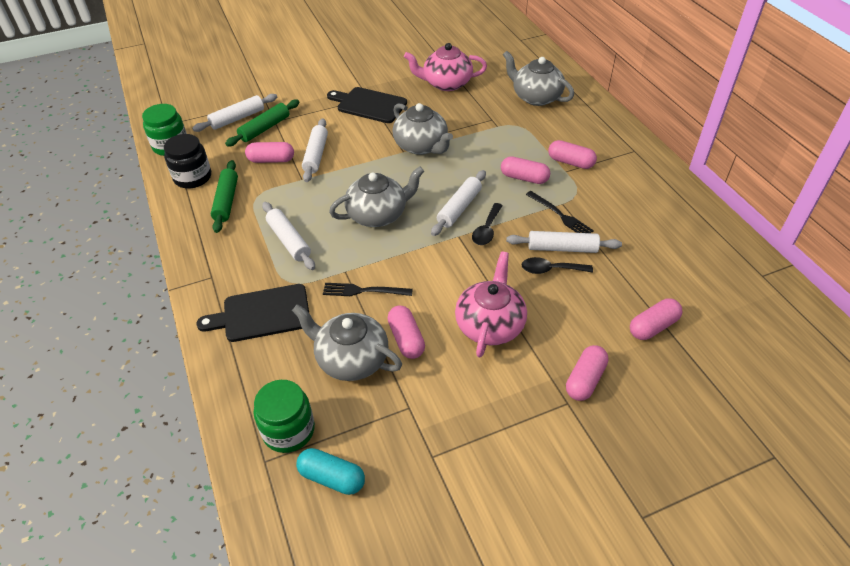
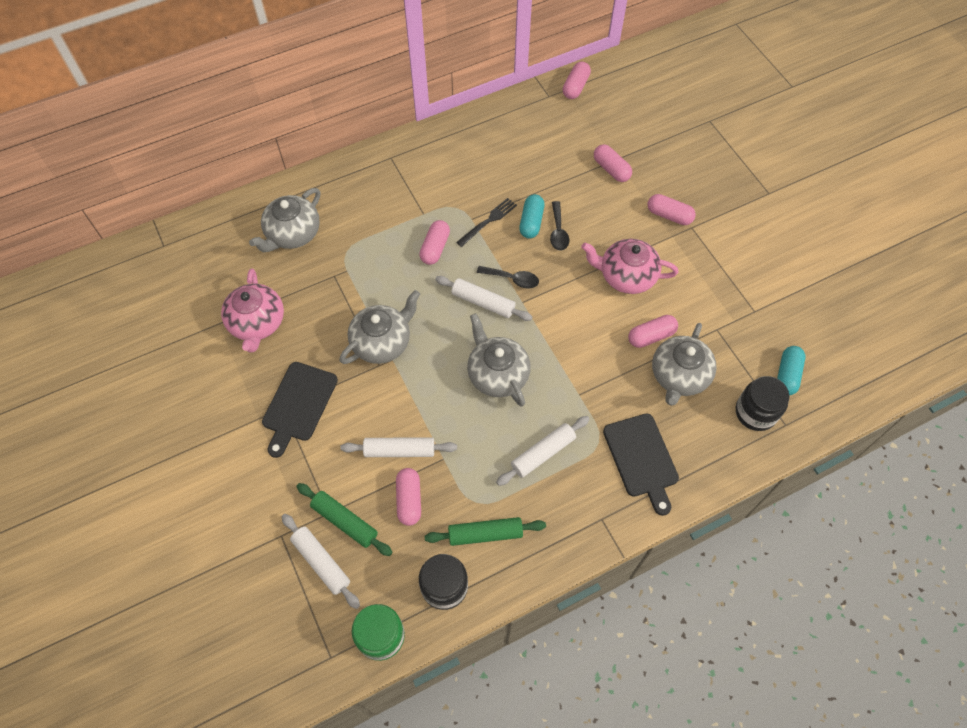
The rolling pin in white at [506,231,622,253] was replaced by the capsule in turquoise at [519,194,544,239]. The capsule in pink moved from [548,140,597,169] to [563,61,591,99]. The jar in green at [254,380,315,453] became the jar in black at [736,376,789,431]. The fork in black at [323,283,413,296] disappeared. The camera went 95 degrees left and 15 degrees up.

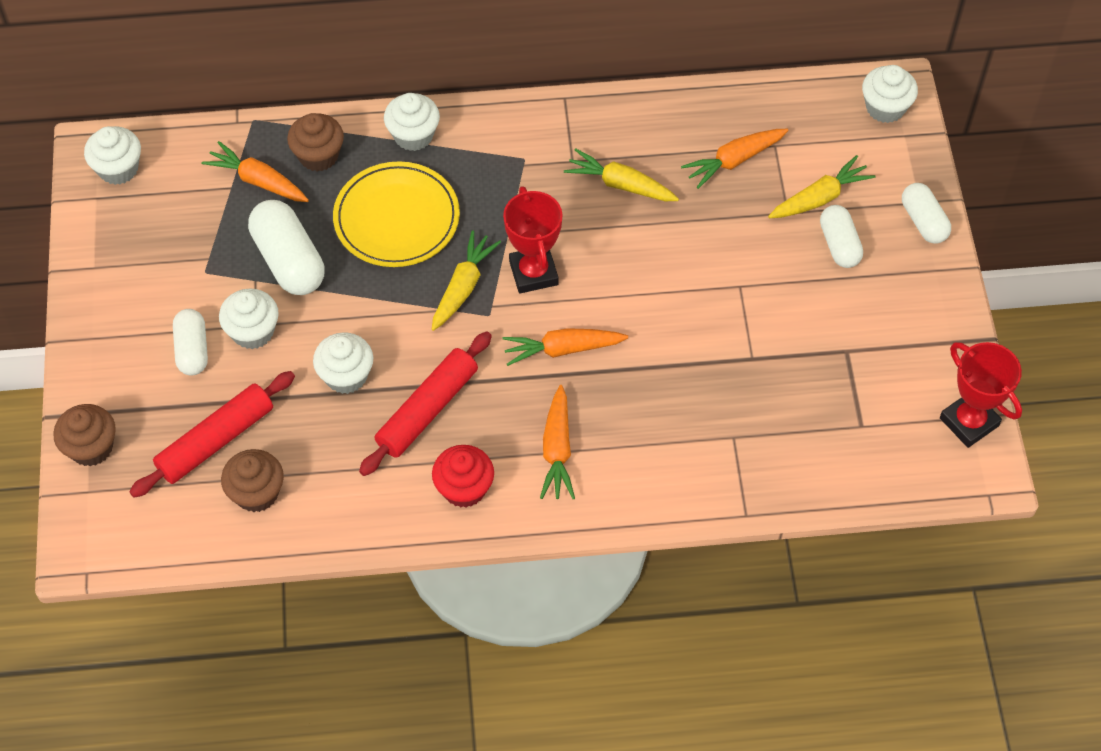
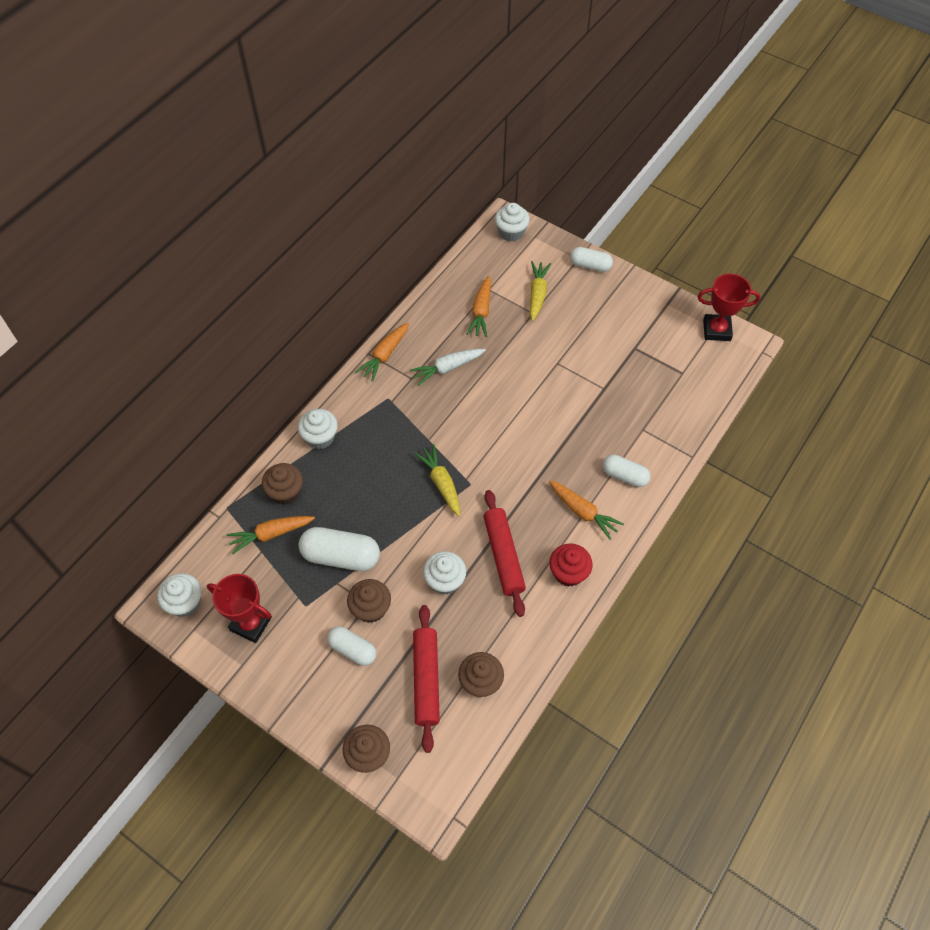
The trophy in red moved from [503,186,563,294] to [207,574,272,643]. The cupcake in white at [219,288,279,349] became the cupcake in brown at [347,579,391,623]. The carrot in orange moved from [502,328,628,366] to [355,323,409,382]. The carrot in yellow at [564,148,679,201] became the carrot in white at [410,349,486,386]. The capsule in white moved from [820,205,863,268] to [603,455,650,487]. The plate in yellow at [333,161,460,267] disappeared. The camera went 50 degrees left and 0 degrees up.

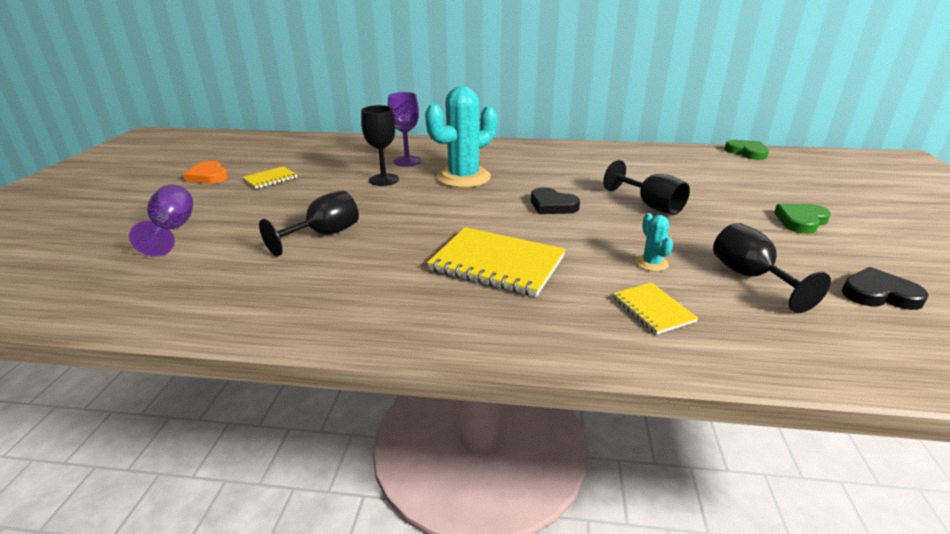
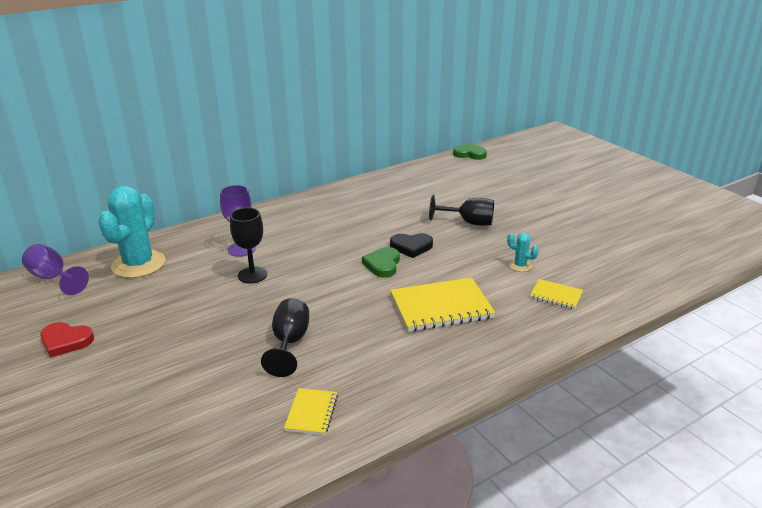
The goblet in purple moved from [129,185,193,256] to [22,244,89,295]. The heart in orange at [183,161,228,183] became the heart in red at [40,322,94,358]. The cactus in turquoise moved from [425,86,497,188] to [98,186,166,278]. The notebook in yellow moved from [242,166,298,189] to [284,388,338,435]. The heart in green moved from [774,204,831,234] to [362,247,400,278]. The goblet in black at [713,223,831,313] disappeared. The heart in black at [842,267,929,310] disappeared. The camera went 40 degrees left and 0 degrees up.

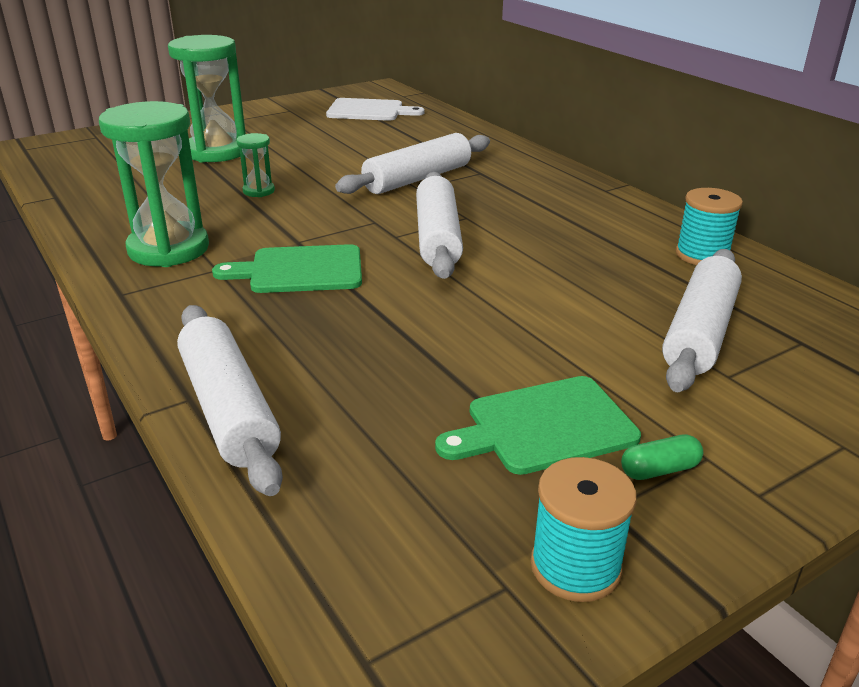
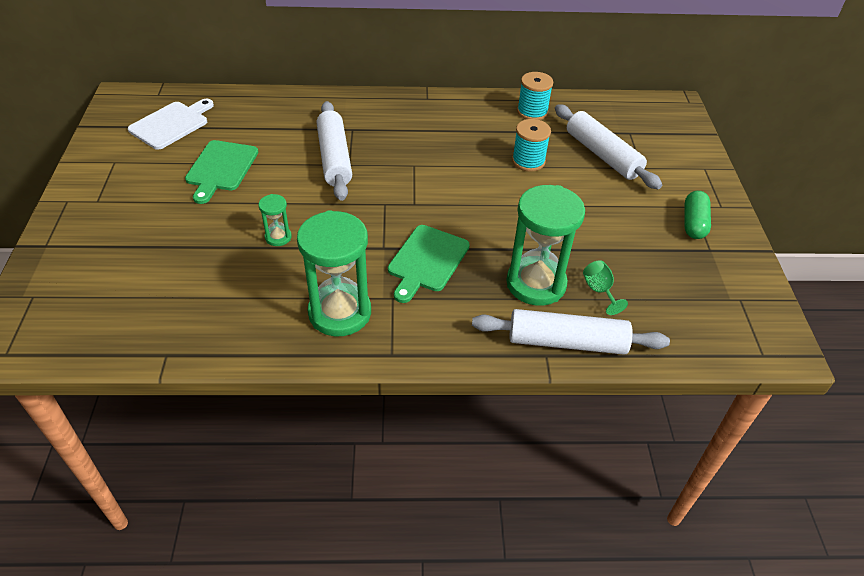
The cutting board in green moved from [435,376,641,475] to [185,140,258,204]. The hourglass in green moved from [168,35,246,162] to [506,185,585,306]. The spool in turquoise moved from [531,457,637,602] to [512,119,551,172]. The goblet in green at [583,260,628,315] appeared. The capsule in green at [621,434,703,480] changed to 1.52 times the size. The rolling pin in white at [416,172,463,279] disappeared. The camera went 60 degrees left and 15 degrees up.

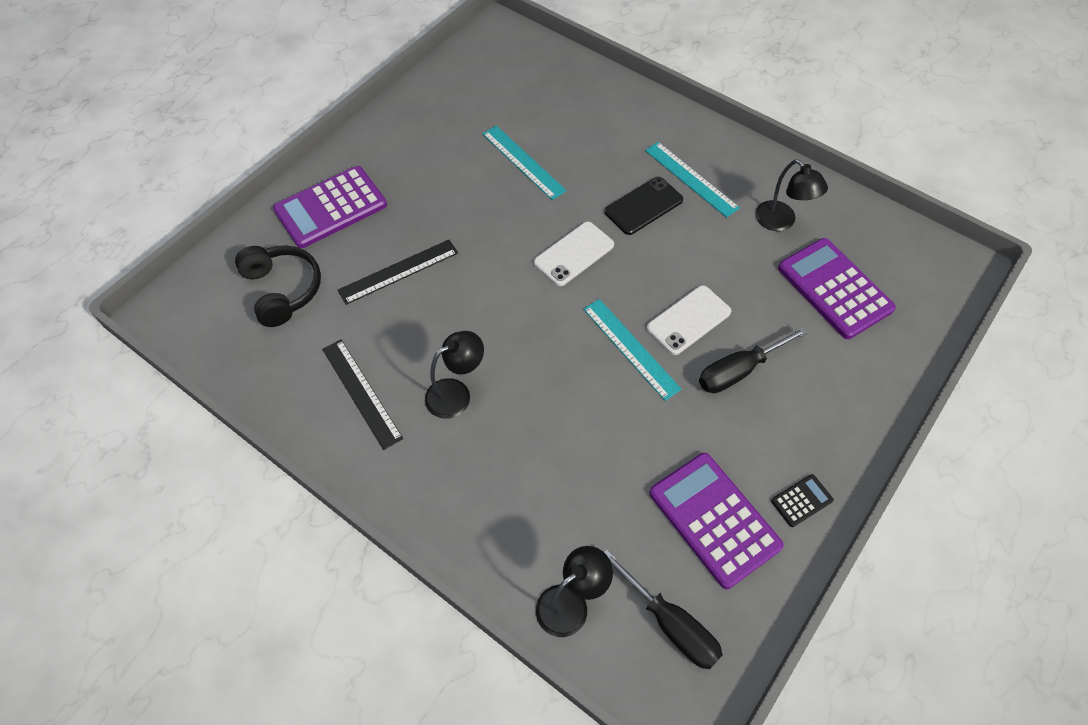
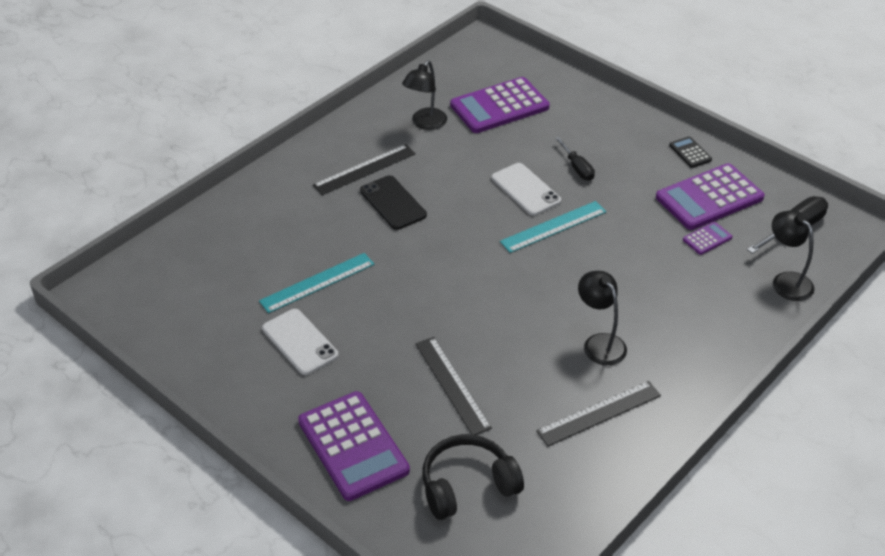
The phone in white moved from [534,222,614,286] to [262,309,339,375]. The ruler in turquoise at [645,142,740,218] became the ruler in black at [313,144,416,195]. The lamp in black at [755,159,828,231] turned 150 degrees clockwise. The screwdriver in black at [699,326,809,393] changed to 0.65 times the size. The calculator in purple at [683,222,732,255] appeared. The camera went 85 degrees left and 15 degrees down.

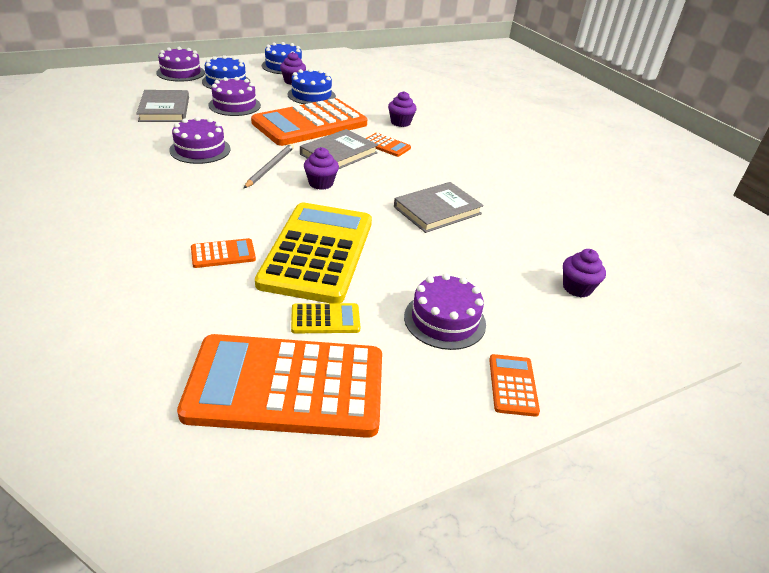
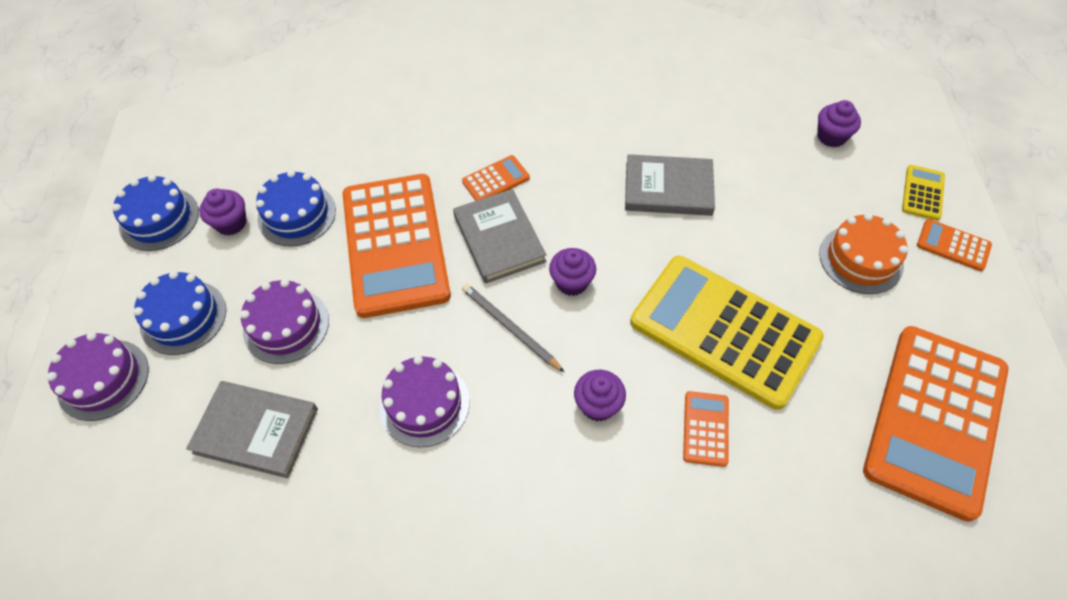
The cupcake in purple moved from [388,91,417,127] to [574,370,626,421]. The book in grey at [394,182,484,233] turned 75 degrees counterclockwise. The cake in purple at [404,273,486,350] became the cake in orange at [819,213,908,294]. The calculator in yellow moved from [291,303,360,333] to [902,165,945,221]. The camera went 60 degrees left and 20 degrees up.

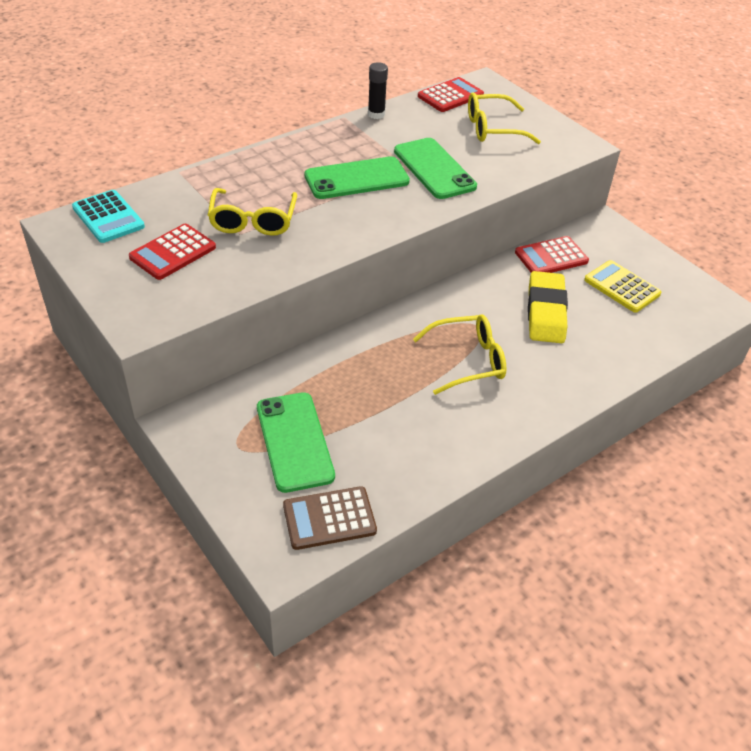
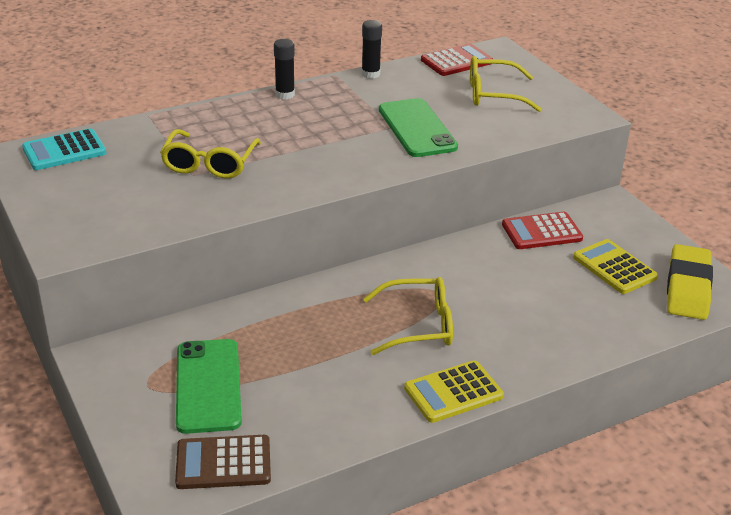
The calculator in turquoise at [72,190,145,243] turned 90 degrees clockwise. The glue stick in black at [274,39,295,100] appeared. The calculator in yellow at [404,360,504,423] appeared. The eraser in yellow moved from [528,271,568,343] to [667,244,713,320]. The calculator in red at [129,224,216,280] disappeared. The phone in green at [304,156,410,199] disappeared. The camera went 10 degrees right and 10 degrees down.

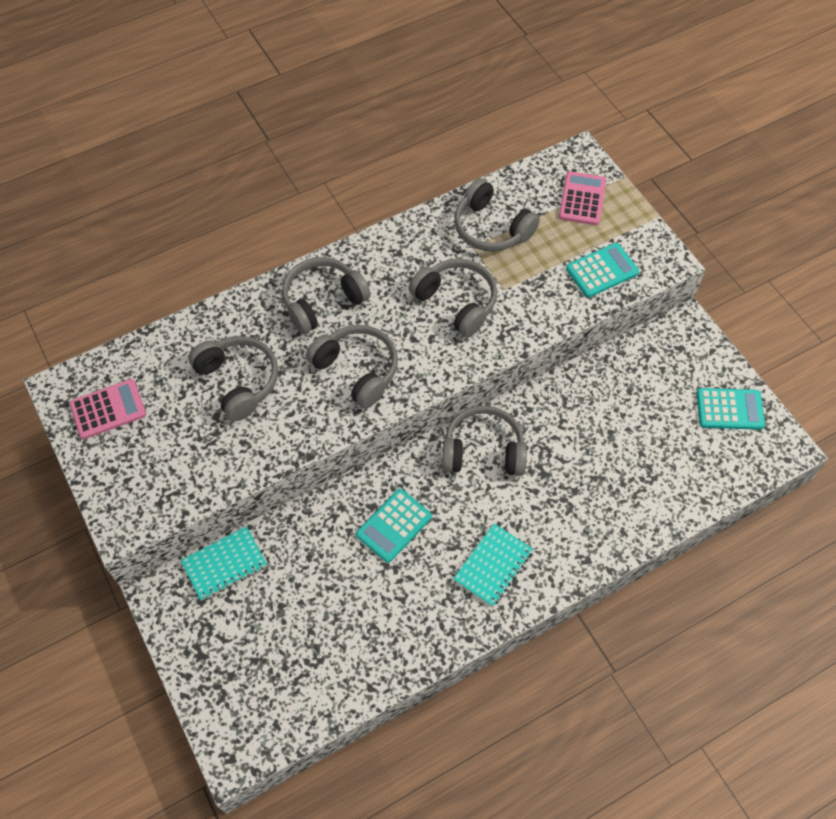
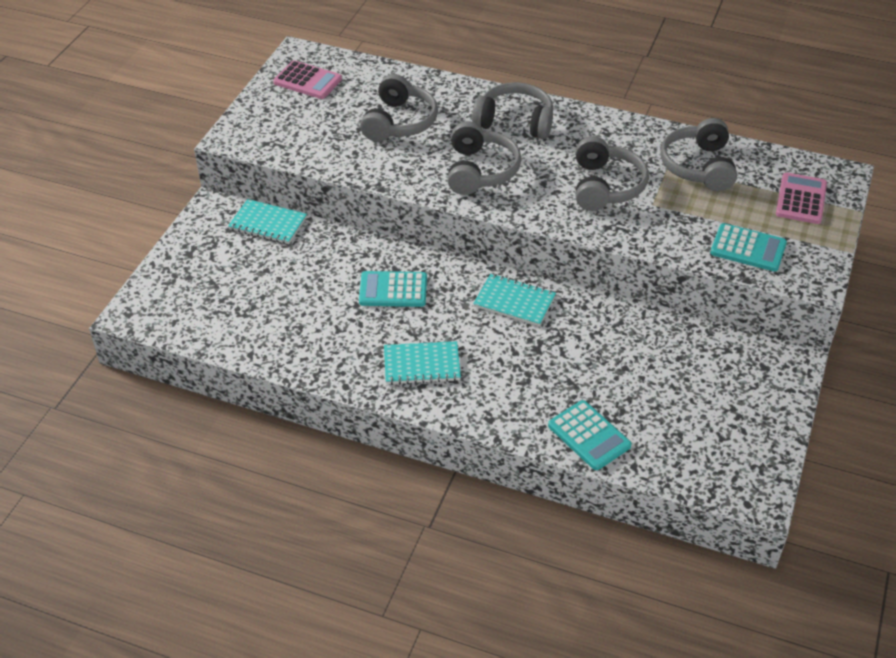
The headphones in grey at [442,405,527,476] was replaced by the notebook in turquoise at [473,274,556,326]. The calculator in turquoise moved from [696,388,765,430] to [548,400,632,470]. The calculator in pink at [559,171,606,225] turned 45 degrees counterclockwise. The camera went 50 degrees right and 15 degrees down.

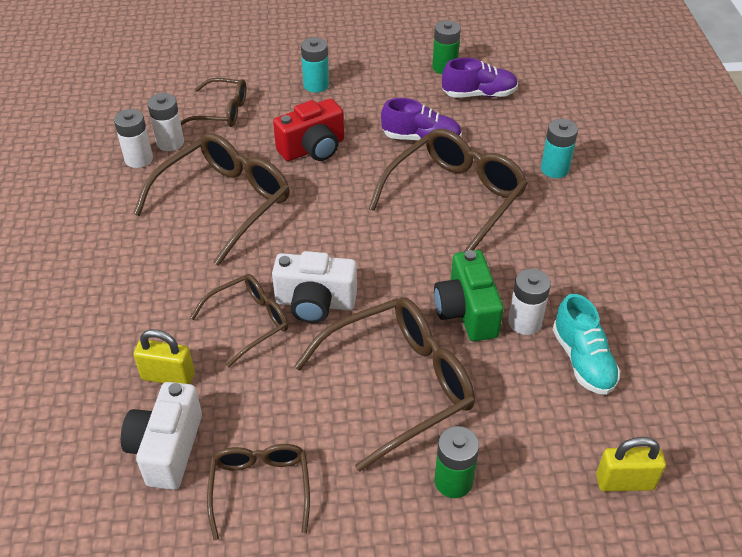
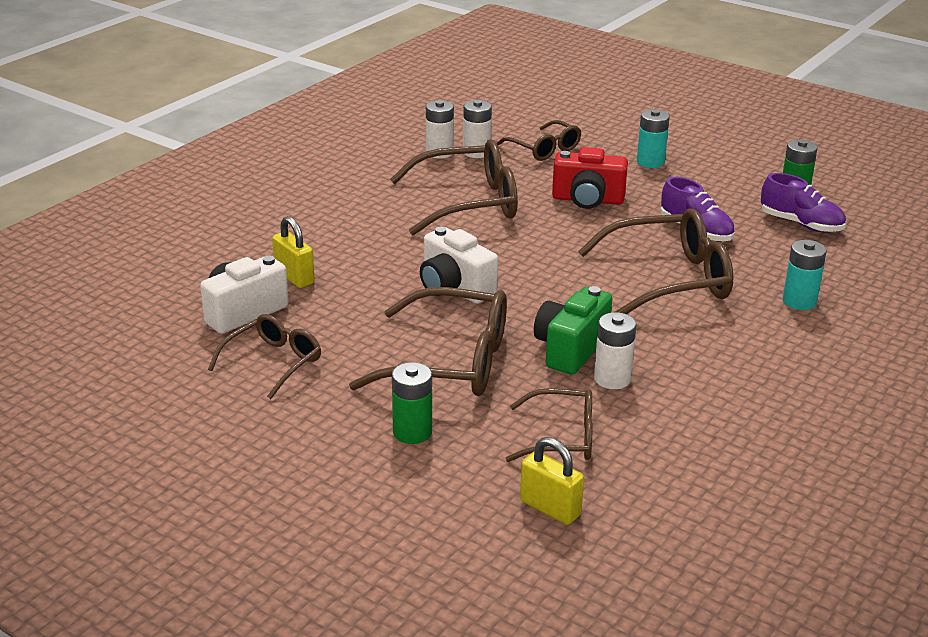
The glasses in brown moved from [190,274,288,367] to [506,388,593,462]. The shoe in turquoise at [552,294,621,395] disappeared. The camera went 40 degrees right and 15 degrees down.

